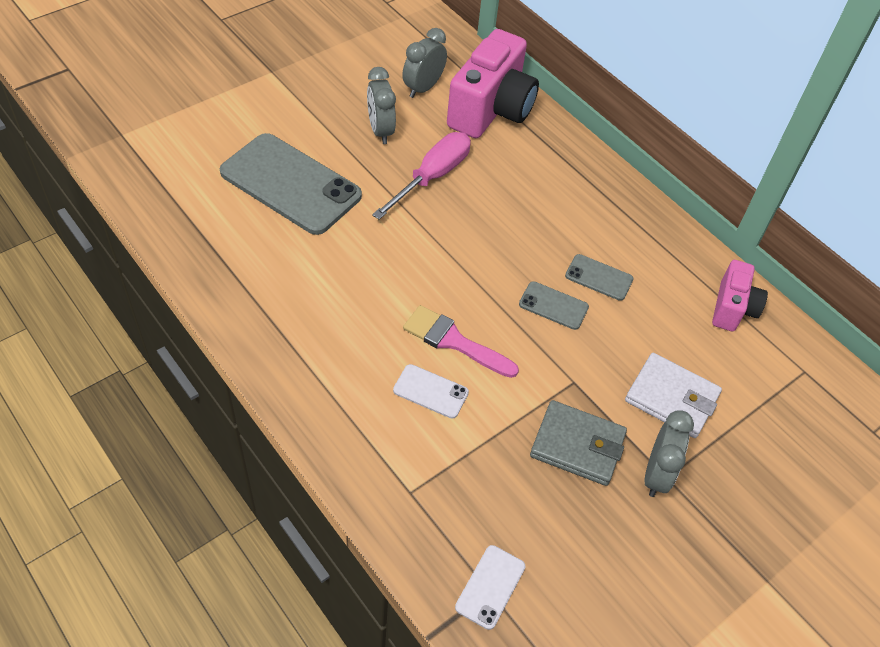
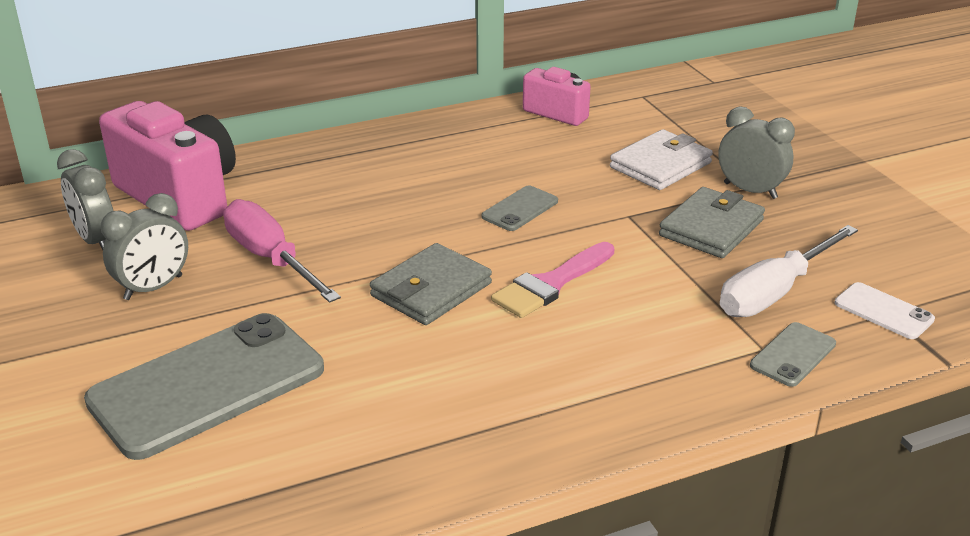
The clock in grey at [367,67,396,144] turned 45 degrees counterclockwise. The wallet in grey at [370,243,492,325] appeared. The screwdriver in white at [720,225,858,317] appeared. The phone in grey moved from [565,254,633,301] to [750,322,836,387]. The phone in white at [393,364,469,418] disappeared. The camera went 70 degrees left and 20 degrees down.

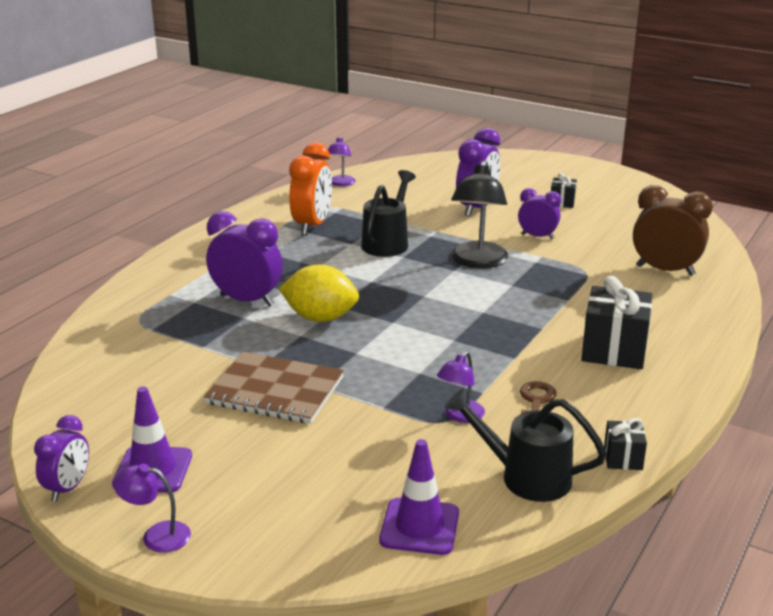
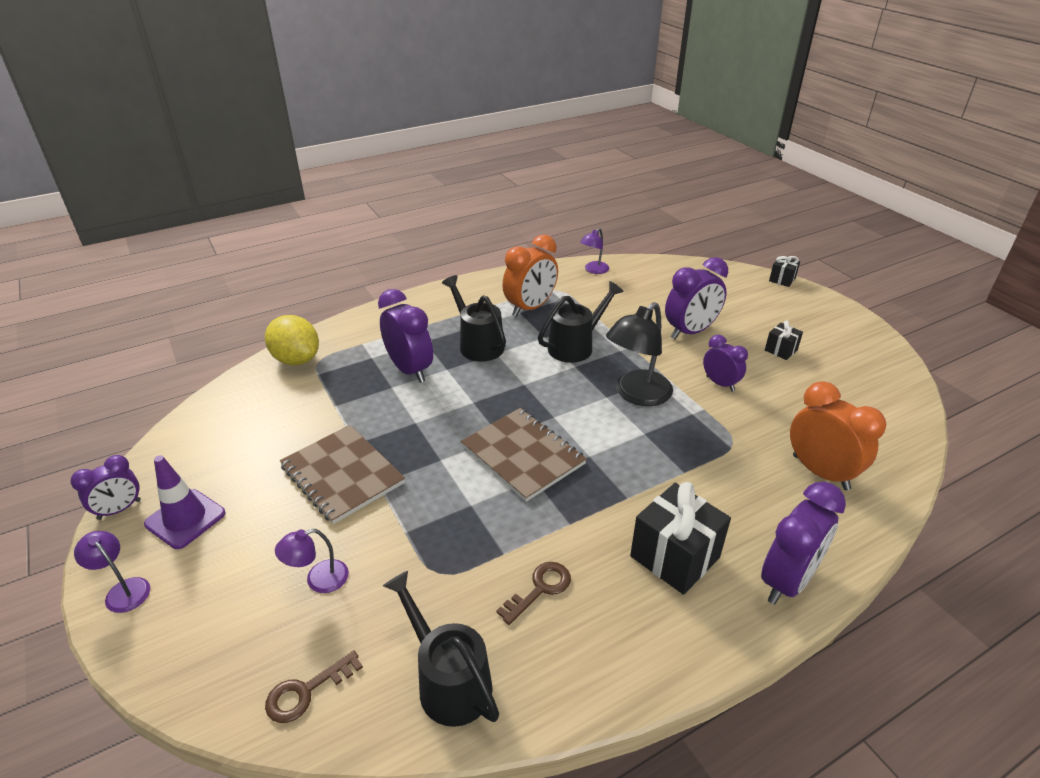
The lemon in yellow moved from [279,264,359,322] to [265,315,319,365]. The traffic cone in purple at [379,439,459,555] was replaced by the key in brown at [265,650,363,723]. The lamp in purple moved from [437,351,485,423] to [275,529,349,593]. The watering can in black at [442,275,506,362] appeared. The notebook in brown at [461,408,587,502] appeared. The clock in purple at [761,482,846,604] appeared. The gift in black moved from [604,418,647,470] to [769,256,800,287]. The clock in brown at [633,185,713,276] became the clock in orange at [790,381,886,490]. The camera went 30 degrees right and 10 degrees up.

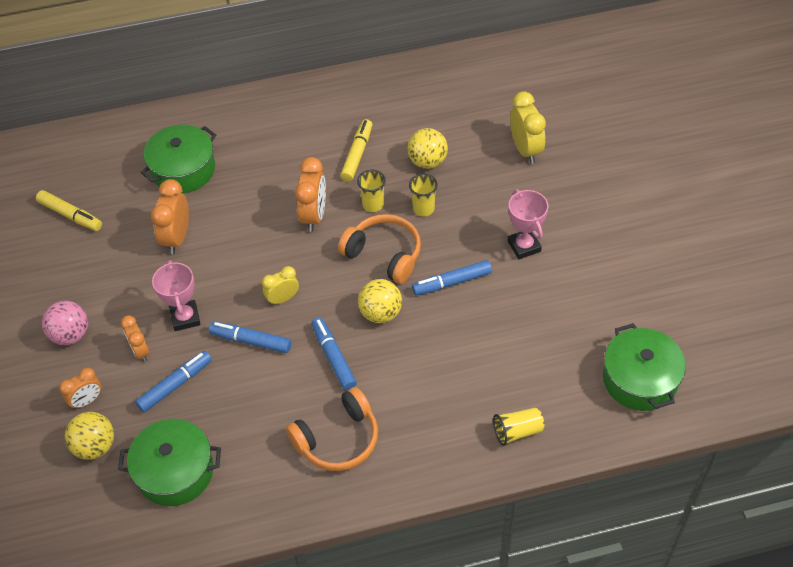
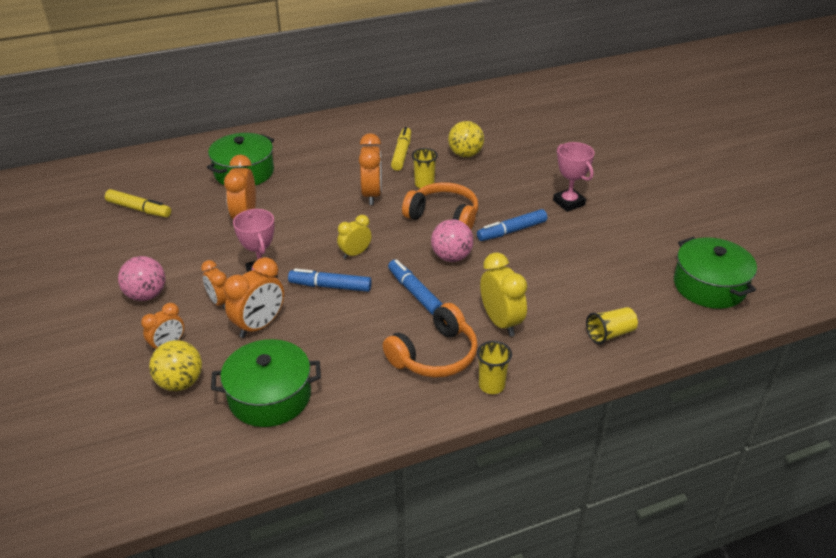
The marker in blue at [135,351,212,413] was replaced by the clock in orange at [224,257,284,338]. The ball in yellow at [358,279,402,323] became the ball in pink at [431,219,474,262]. The cup in yellow moved from [409,174,438,216] to [477,341,512,394]. The clock in yellow moved from [510,91,546,164] to [480,252,527,337]. The camera went 10 degrees left and 15 degrees down.

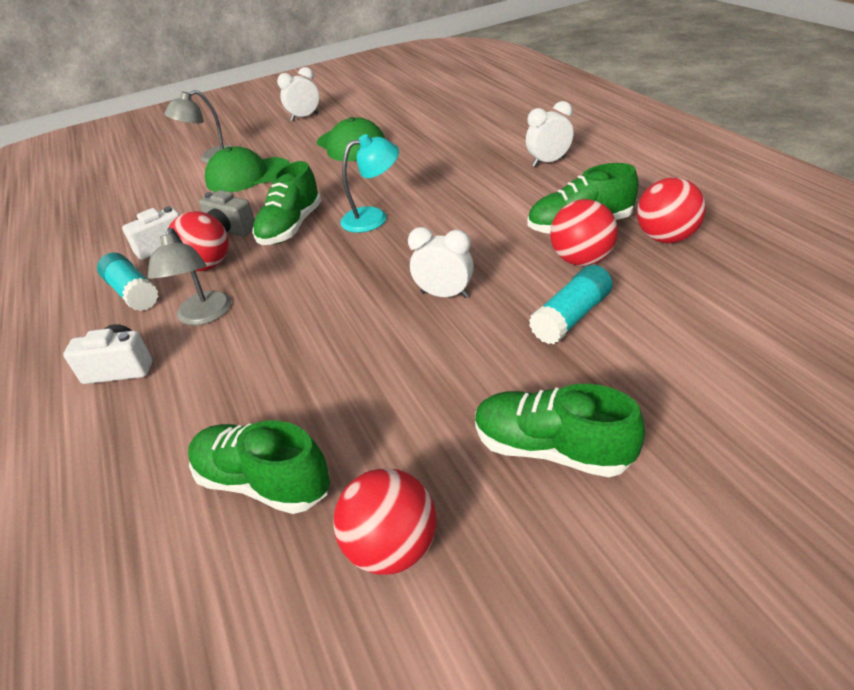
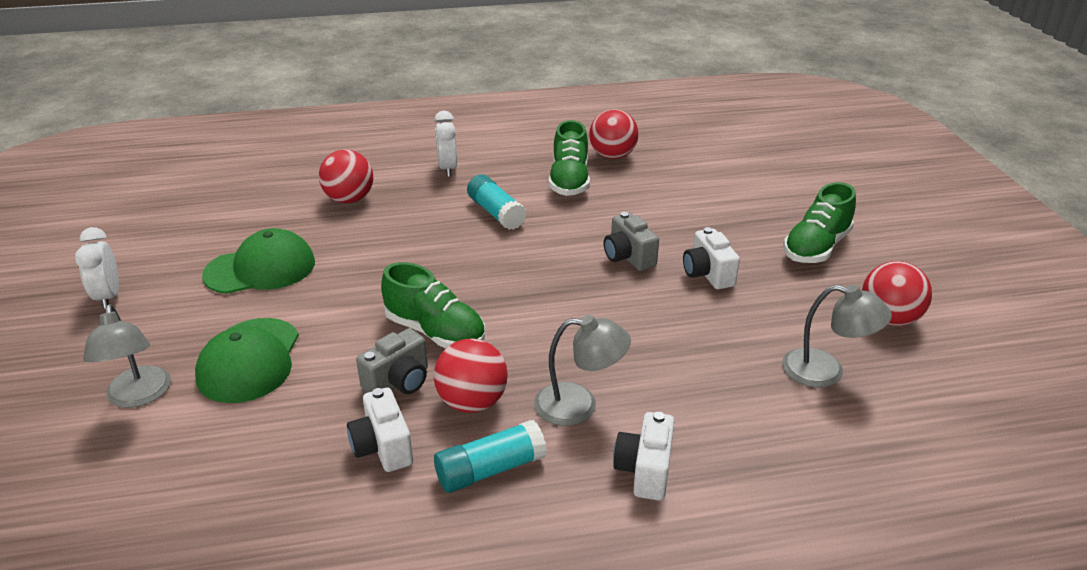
The ball in red moved from [550,199,618,266] to [319,149,373,203]. The glue stick in turquoise moved from [529,265,613,344] to [467,175,526,230]. The clock in white at [408,227,474,298] was replaced by the camera in grey at [604,212,659,271]. The camera in white at [683,227,740,289] appeared. The shoe in green at [188,421,330,514] was replaced by the lamp in grey at [782,285,892,388]. The lamp in turquoise at [340,134,399,233] disappeared. The camera went 80 degrees left and 5 degrees down.

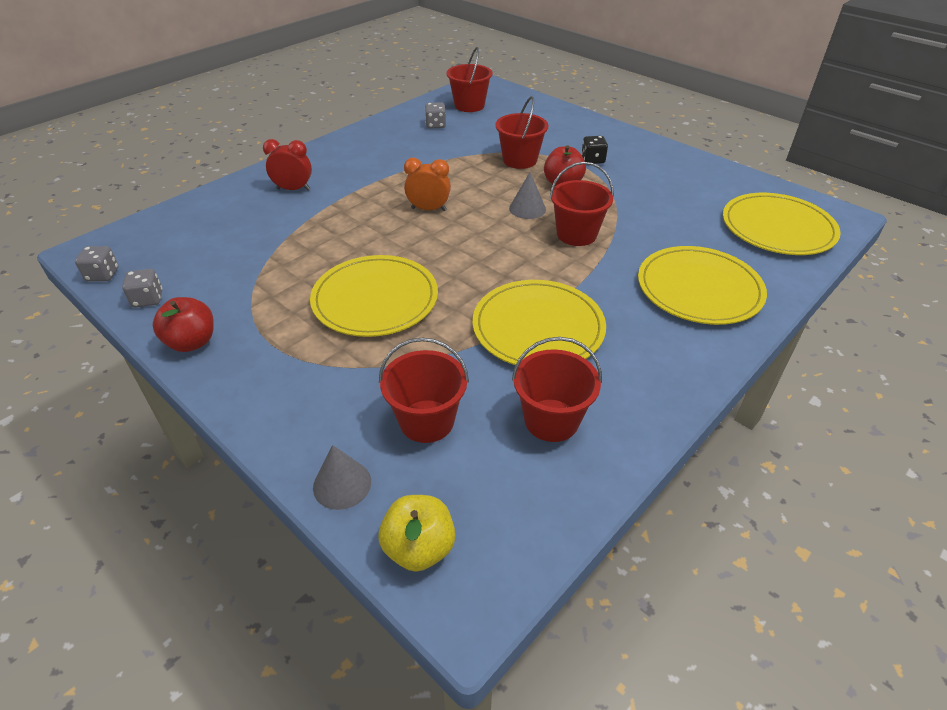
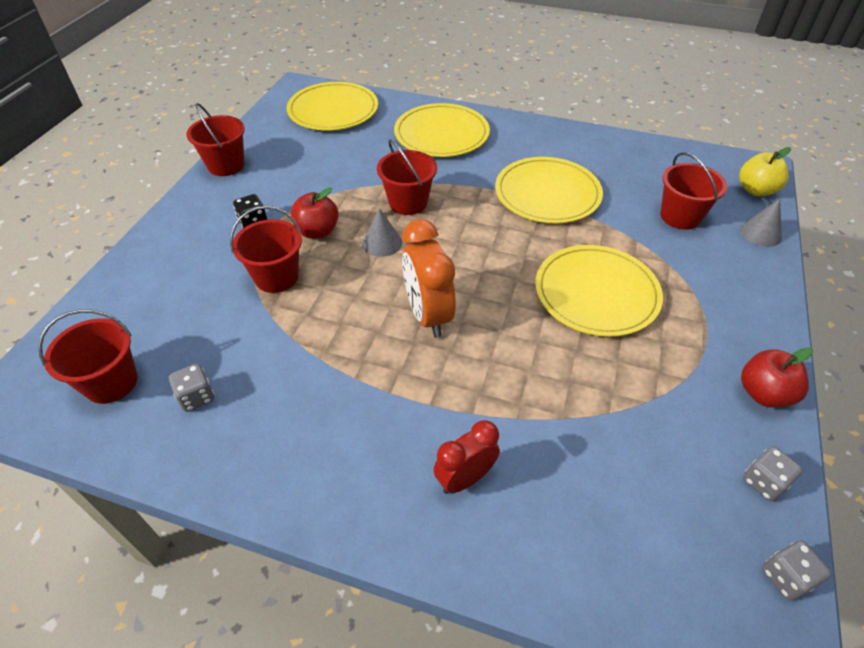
The bucket in red moved from [512,337,602,442] to [186,103,245,176]. The clock in orange at [404,158,451,211] changed to 1.53 times the size. The clock in red at [263,139,312,190] turned 75 degrees clockwise. The camera went 115 degrees left and 5 degrees up.

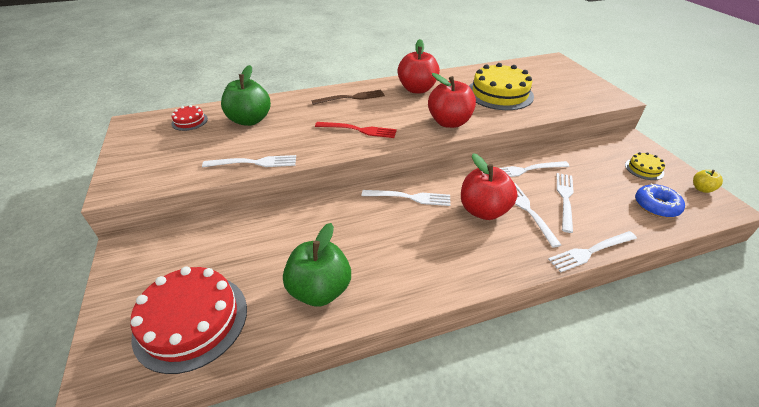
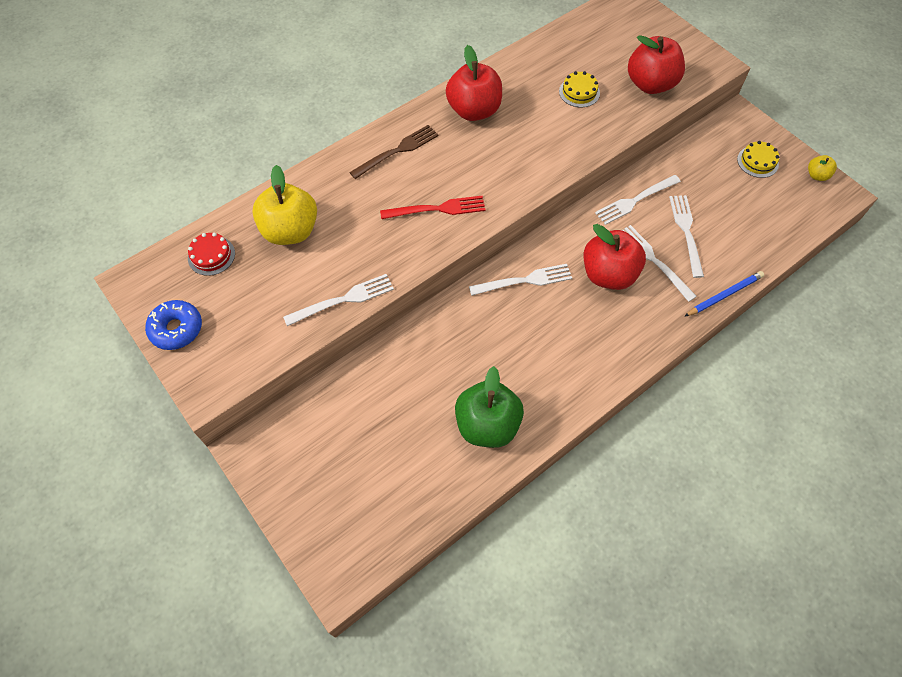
The donut in blue moved from [635,183,685,218] to [145,300,202,350]. The apple in green at [221,65,271,126] became the apple in yellow at [252,165,317,245]. The cake in yellow at [469,63,534,110] changed to 0.47 times the size. The apple in red moved from [428,73,476,128] to [628,35,685,94]. The fork in white at [548,231,637,273] was replaced by the pencil in blue at [684,271,764,317]. The cake in red at [130,266,247,374] disappeared. The camera went 20 degrees left and 20 degrees up.

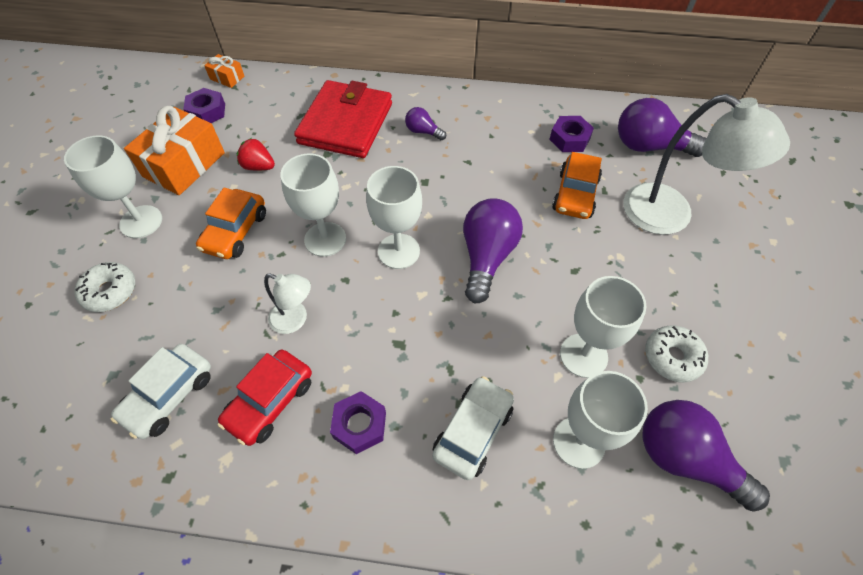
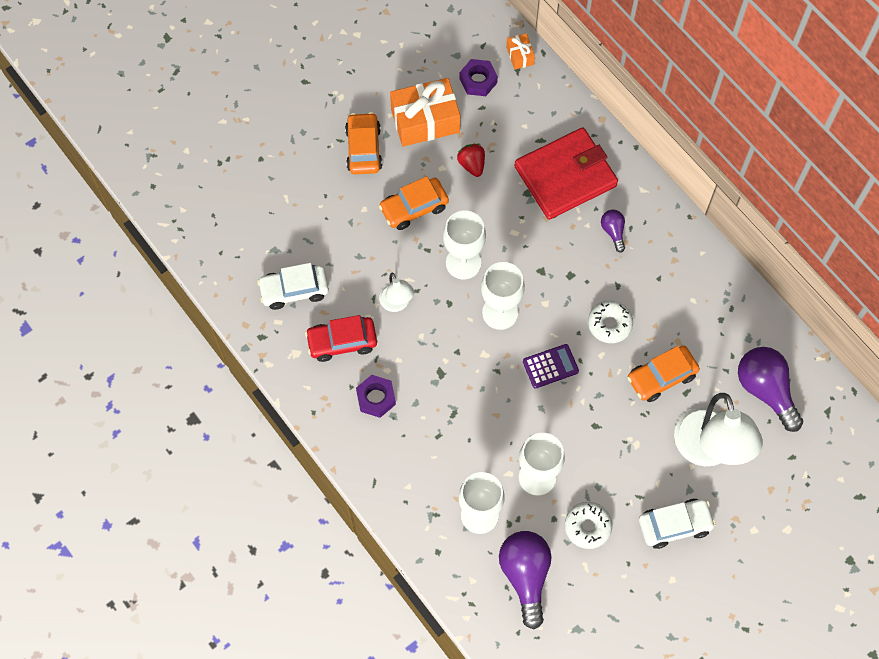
The goblet in white at [64,135,162,238] was replaced by the car in orange at [345,112,382,174]. The light bulb in purple at [463,198,523,303] was replaced by the calculator in purple at [523,344,579,389]. The donut in white moved from [75,262,135,312] to [588,300,633,343]. The car in white moved from [432,376,514,480] to [639,499,716,549]. The nut in purple at [549,116,594,152] disappeared. The camera went 45 degrees right and 10 degrees up.

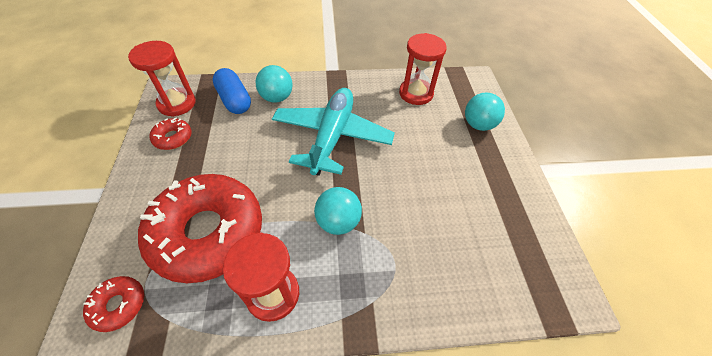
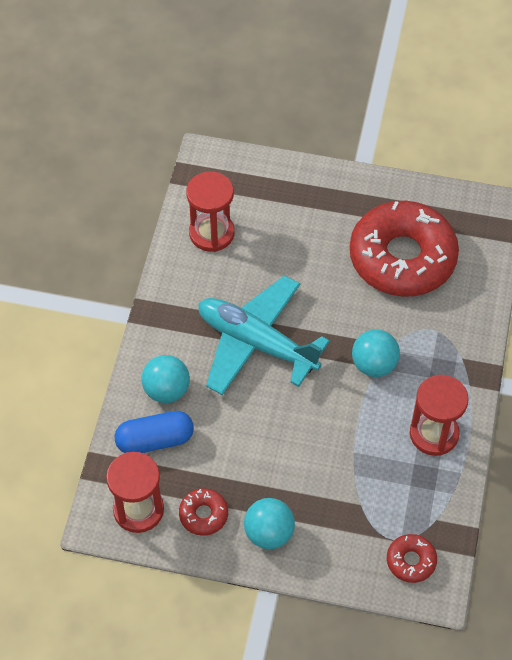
The ball in turquoise moved from [465,92,505,131] to [244,498,295,549]. The donut in red moved from [138,174,262,283] to [350,201,459,297]. The camera went 70 degrees left and 5 degrees up.

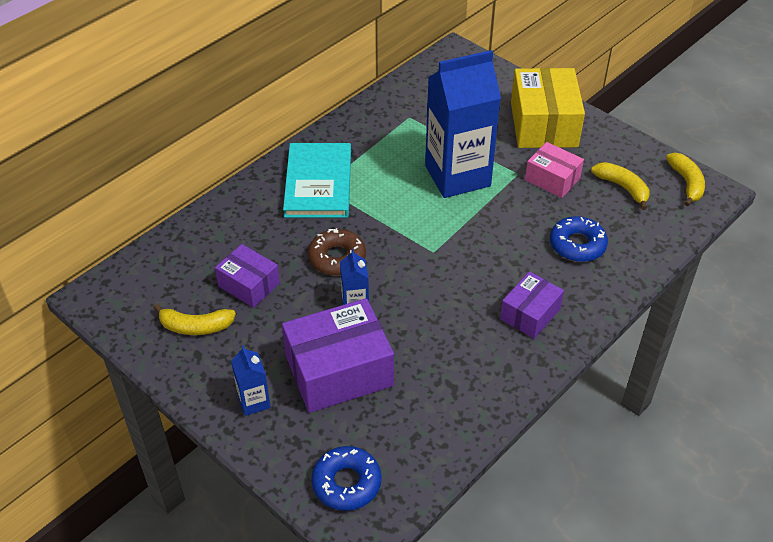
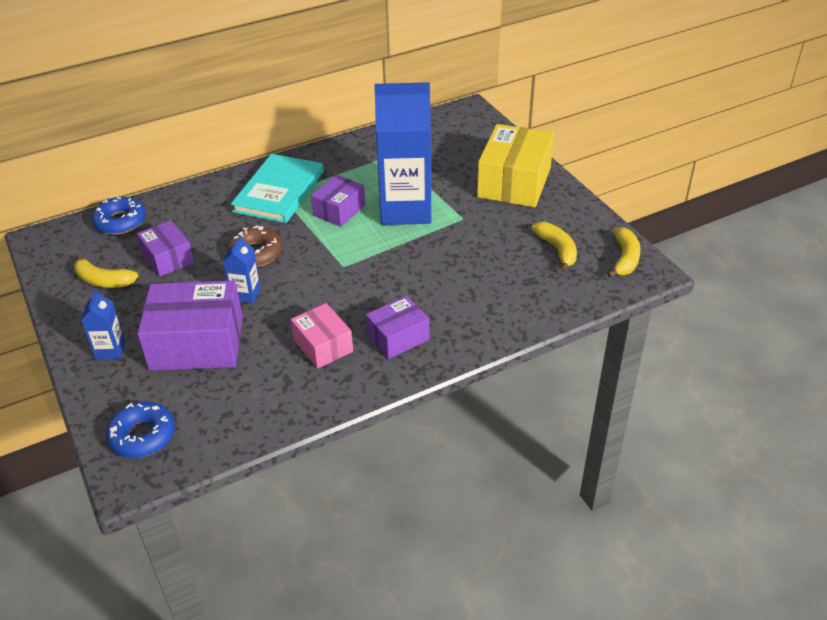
The donut in blue moved from [550,216,608,262] to [92,197,146,235]. The box in pink moved from [525,142,584,198] to [291,303,353,369]. The box in purple at [311,175,365,227] appeared. The camera went 20 degrees right and 5 degrees down.

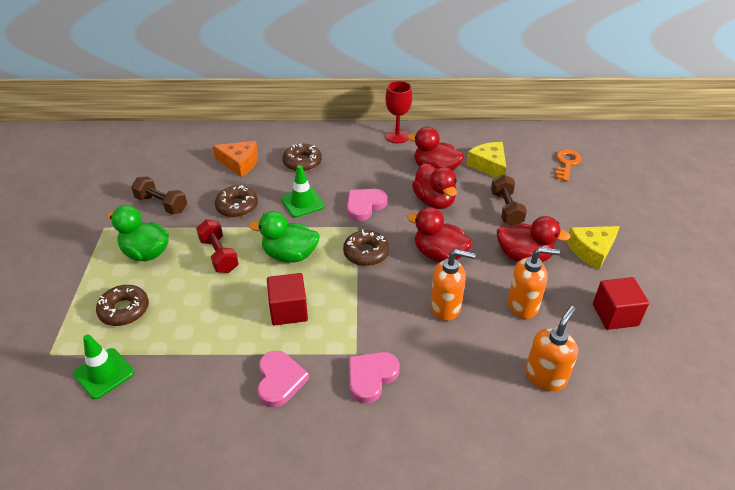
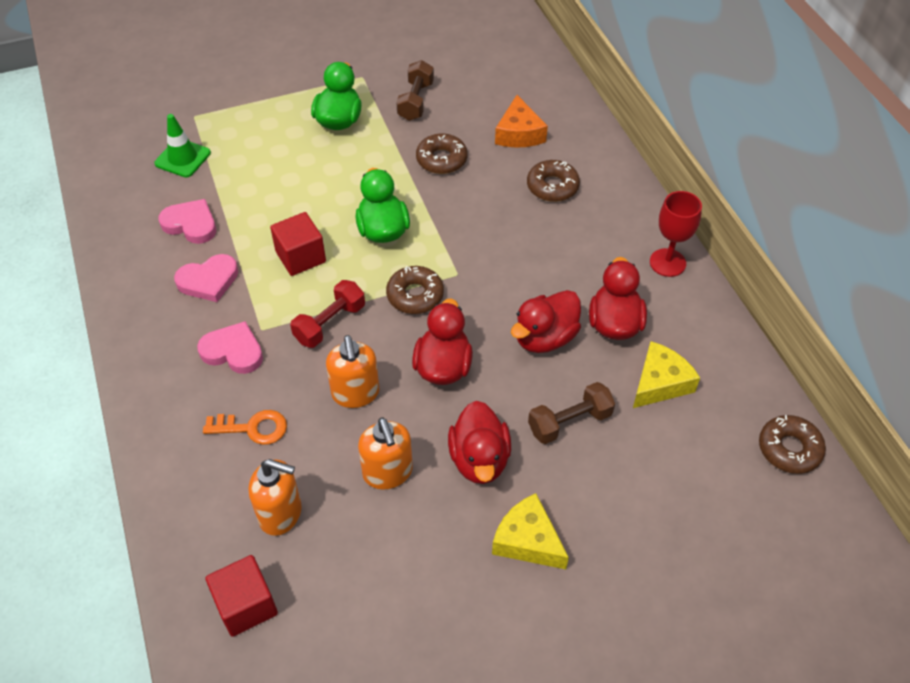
The heart in pink moved from [347,189,388,221] to [158,199,216,244]. The key in orange moved from [555,150,582,181] to [203,410,287,445]. The cube in red moved from [593,277,649,330] to [205,555,278,637]. The dumbbell in red moved from [196,220,239,273] to [290,280,365,348]. The donut in brown moved from [96,285,149,326] to [759,415,826,474]. The traffic cone in green at [281,165,325,218] disappeared. The camera went 70 degrees right and 10 degrees up.

